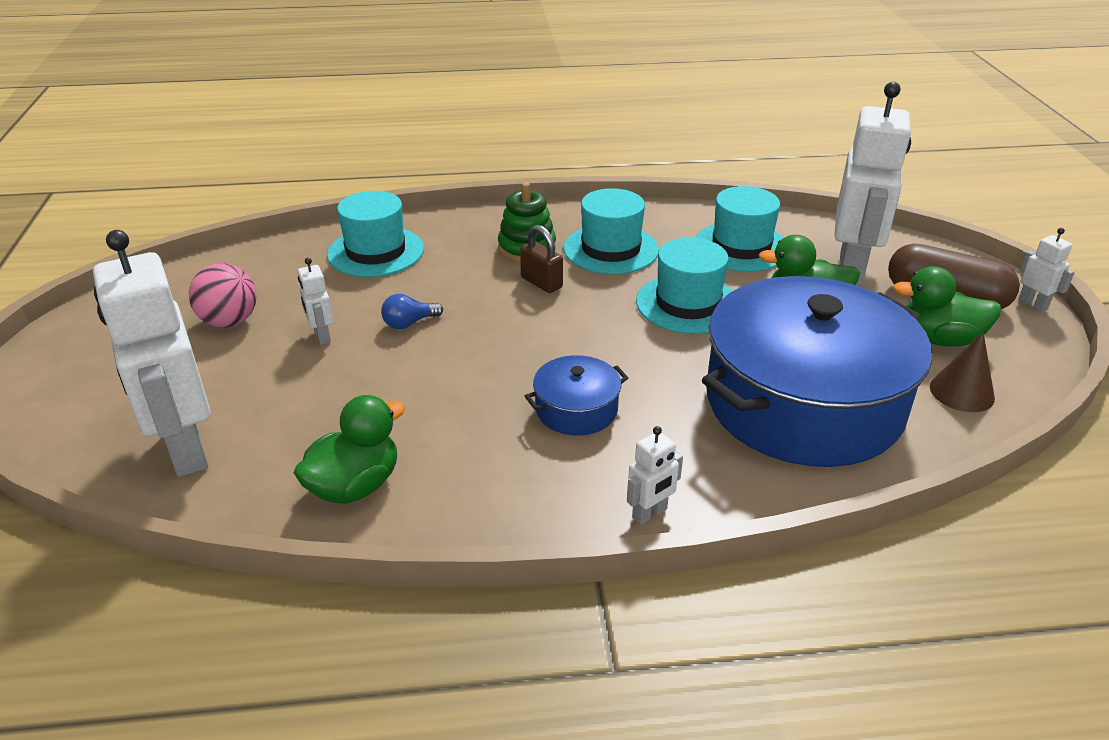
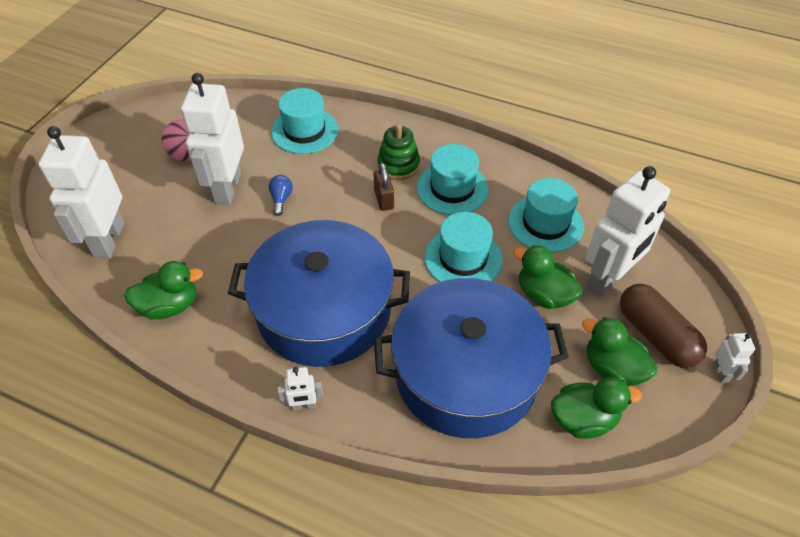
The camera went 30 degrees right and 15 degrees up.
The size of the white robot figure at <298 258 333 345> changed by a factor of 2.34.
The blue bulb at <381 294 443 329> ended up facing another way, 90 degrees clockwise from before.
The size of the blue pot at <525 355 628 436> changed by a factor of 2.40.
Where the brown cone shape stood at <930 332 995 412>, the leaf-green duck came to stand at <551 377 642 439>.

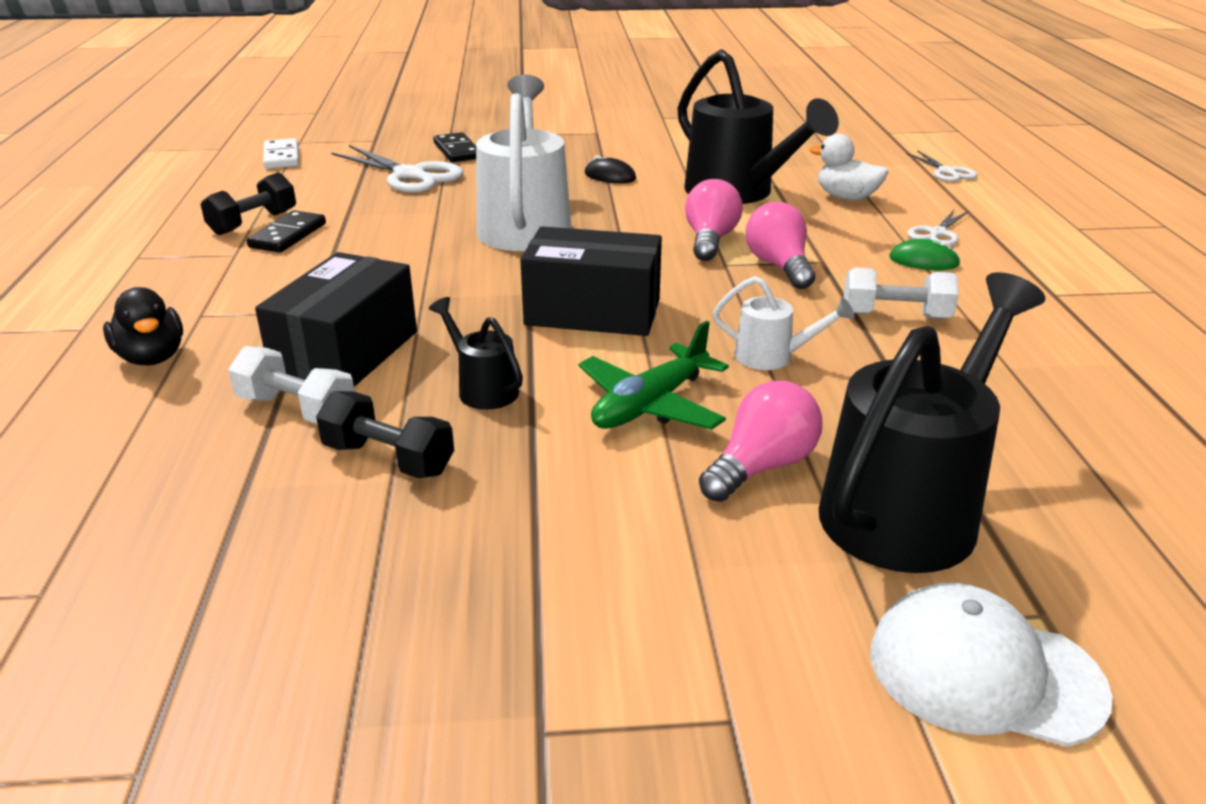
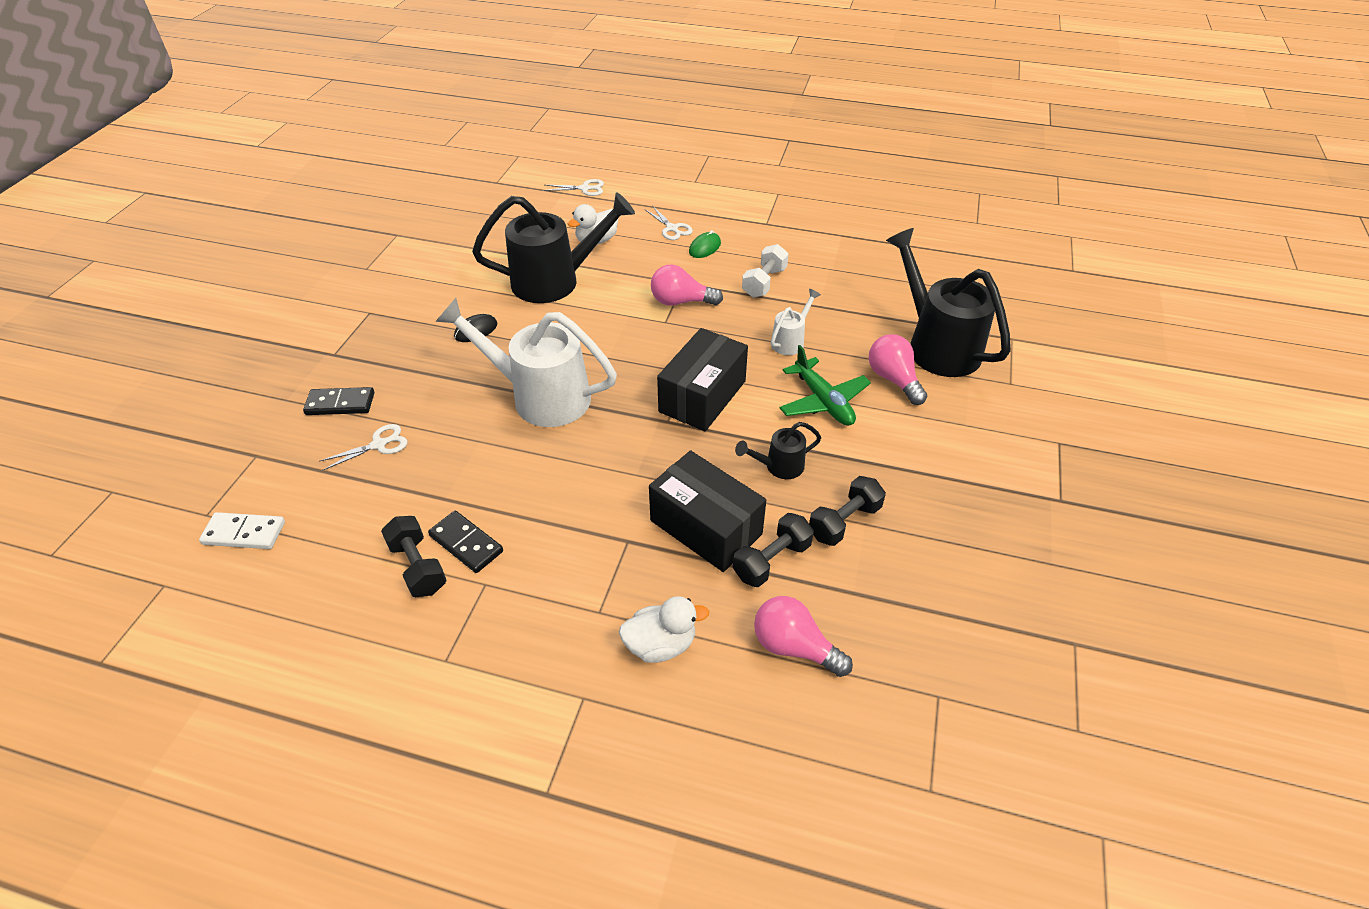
The camera went 70 degrees left and 15 degrees up.
What was the jet-black duck at <103 287 183 365> turned into the white duck at <619 596 709 663>.
What was the white hand weight at <228 346 355 424> turned into the jet-black hand weight at <733 513 814 587>.
The size of the white scissors at <331 145 463 193> changed by a factor of 0.55.
The rosy bulb ended up elsewhere, having gone from <685 179 743 261> to <754 596 853 677>.
The second view lost the white peaked cap at <870 583 1113 747>.

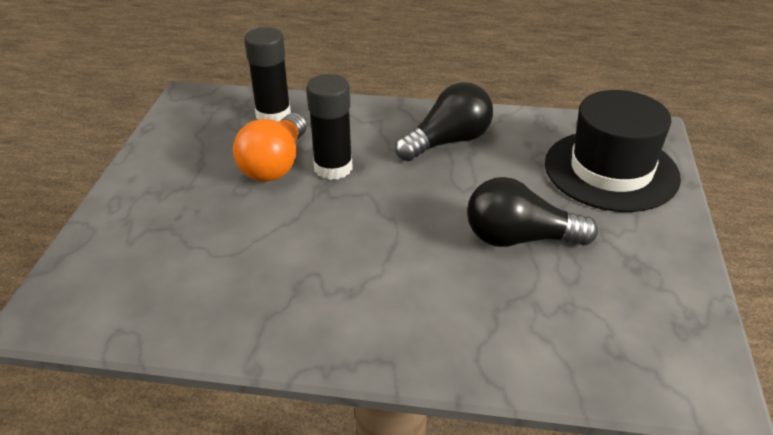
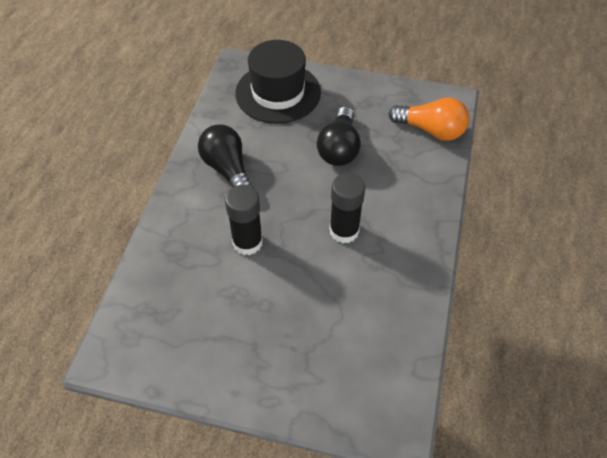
The camera went 85 degrees left and 15 degrees up.
The orange bulb ended up elsewhere, having gone from <233 113 307 182> to <389 97 469 141>.
The jet-black glue stick ended up elsewhere, having gone from <244 27 291 122> to <330 173 365 243>.

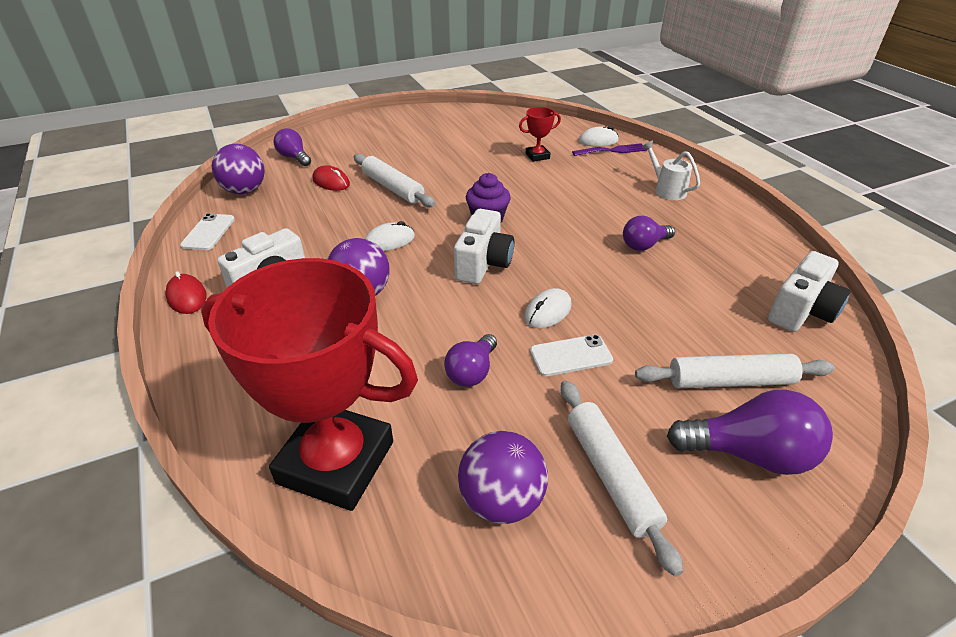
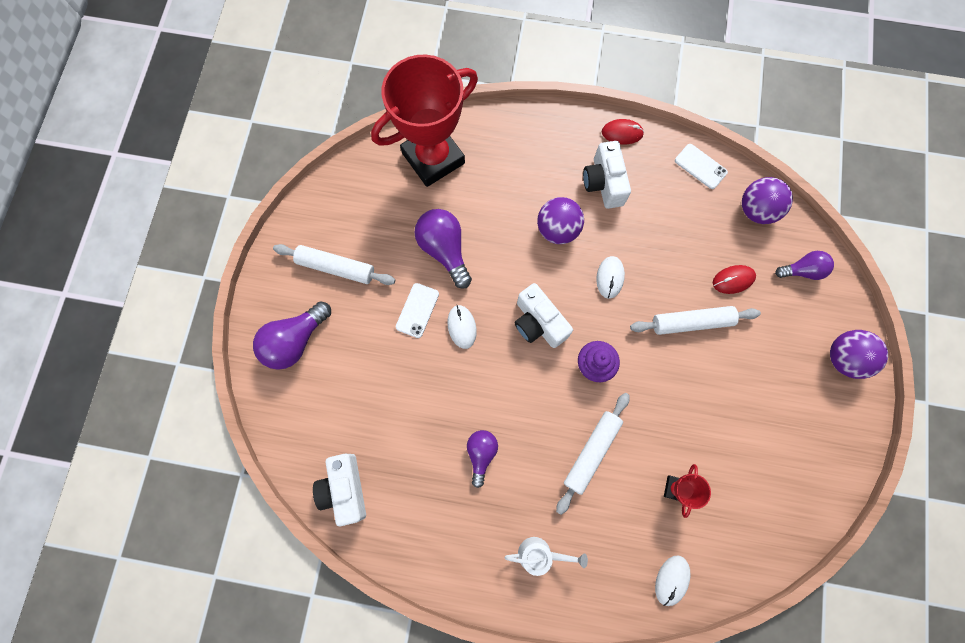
The camera went 125 degrees right and 35 degrees up.
The size of the violet bulb at <444 334 497 387> changed by a factor of 1.59.
The violet ball ended up elsewhere, having gone from <458 431 548 524> to <830 330 888 379>.
The second view lost the violet table fork at <572 143 647 156>.
The white rolling pin ended up elsewhere, having gone from <635 353 835 388> to <556 393 630 515>.

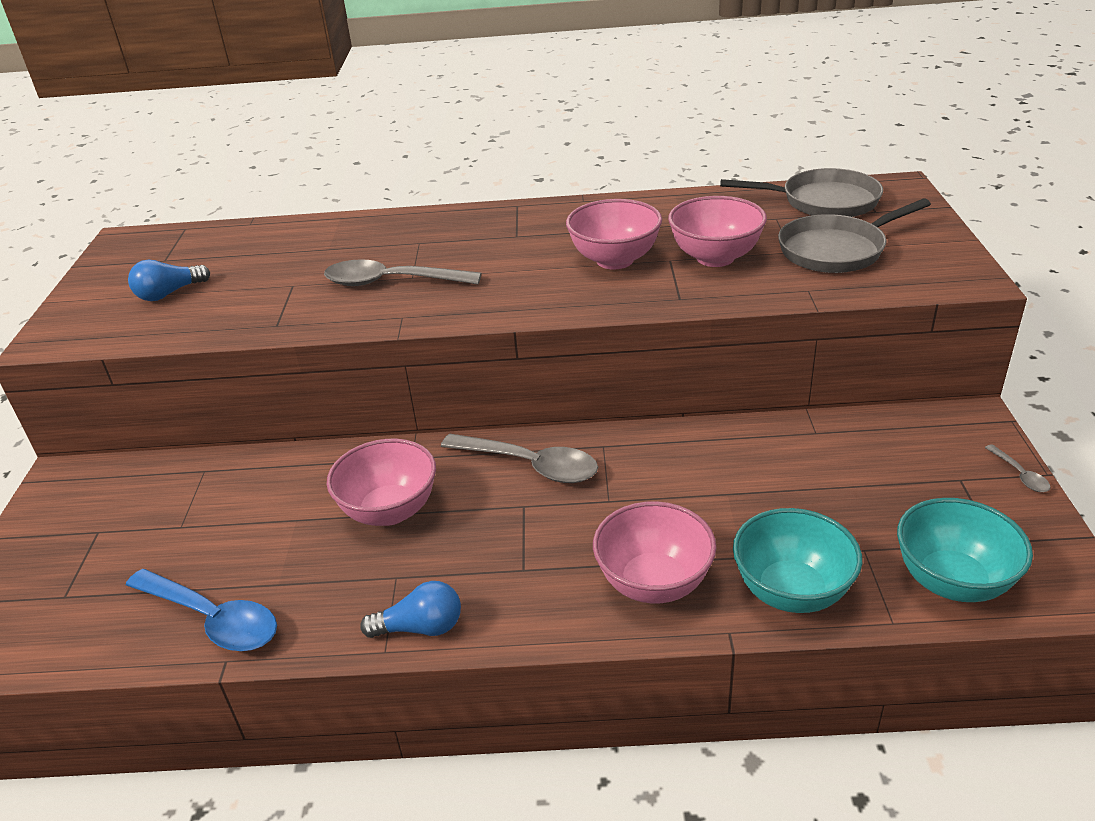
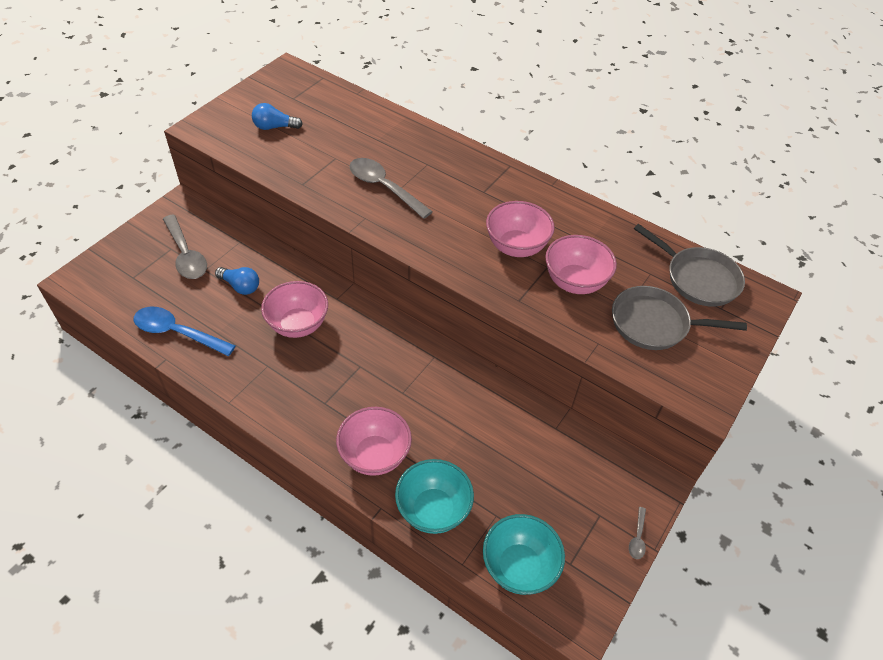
The camera went 30 degrees right and 15 degrees up.
The blue spoon at <126 569 277 651> ended up facing another way, 135 degrees clockwise from before.
The blue bulb ended up elsewhere, having gone from <360 581 461 638> to <215 267 259 295>.
The gray spoon ended up elsewhere, having gone from <441 434 598 483> to <163 214 207 279>.

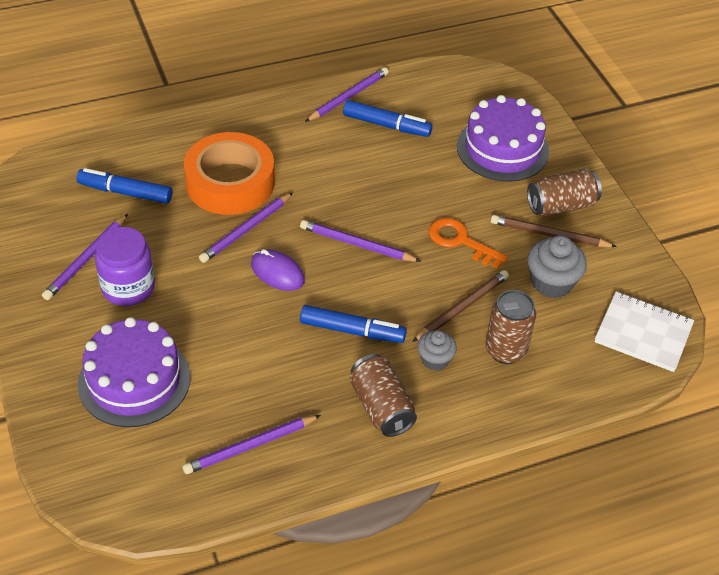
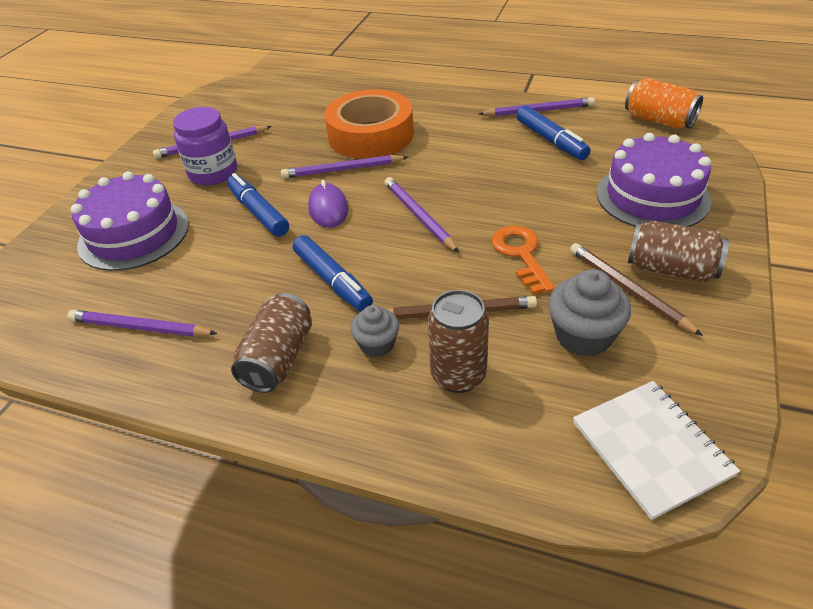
The camera went 45 degrees right and 5 degrees down.
The blue marker ended up elsewhere, having gone from <76 168 172 204> to <227 173 289 237>.
The second view gained the orange can at <625 78 703 129>.

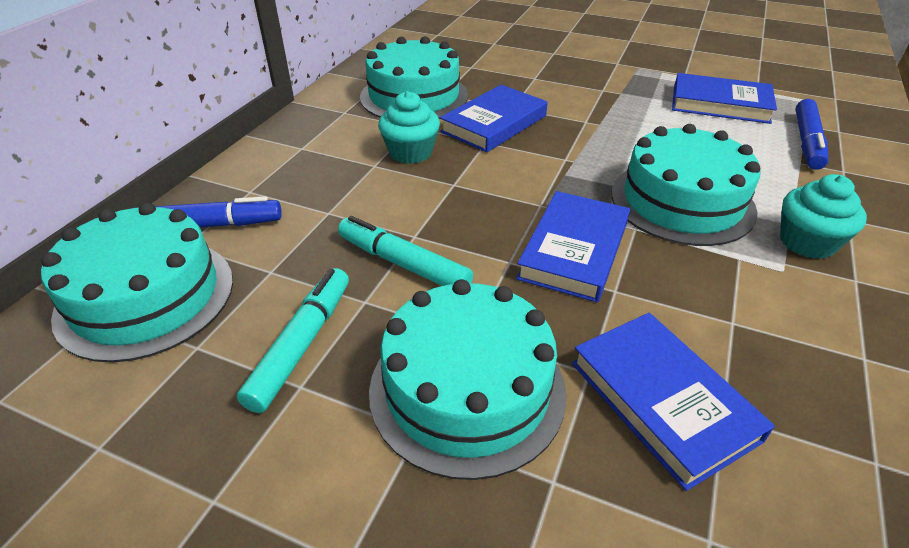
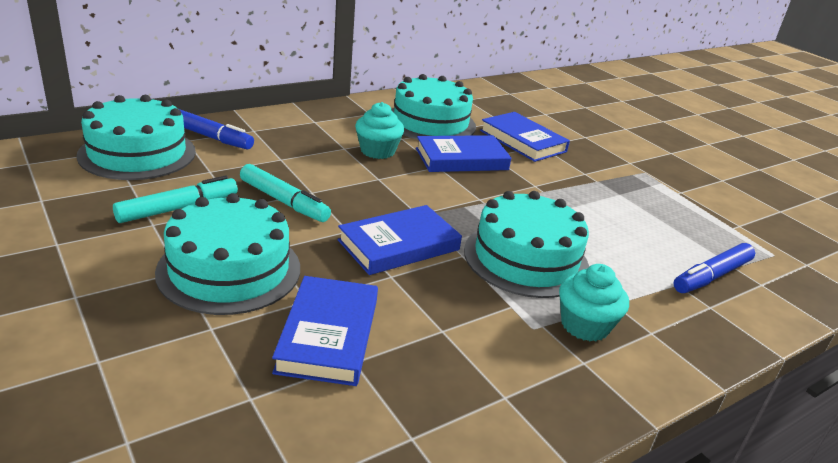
The camera went 30 degrees right and 10 degrees down.
The teal marker at <338 216 473 286> ended up facing another way, 150 degrees clockwise from before.
The blue hardcover ended up elsewhere, having gone from <672 73 777 124> to <480 112 570 162>.

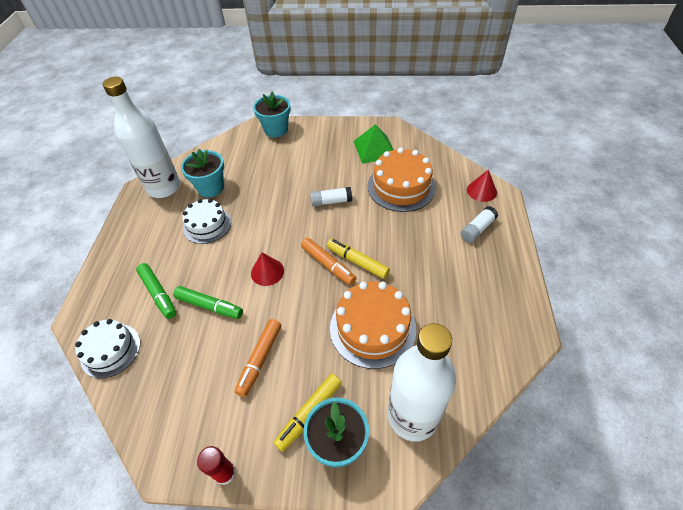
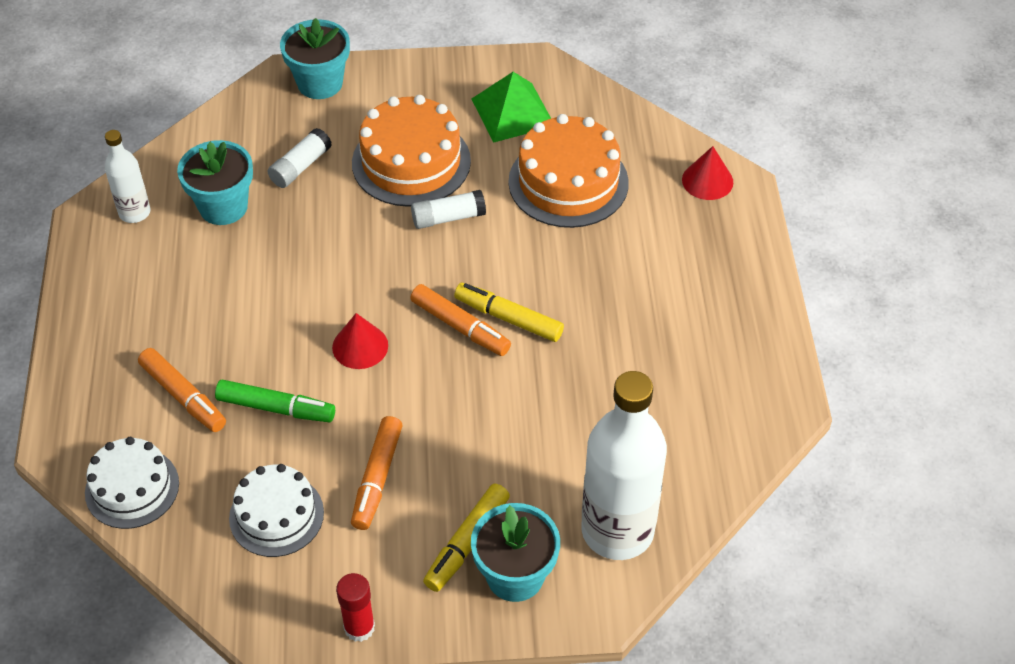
The camera went 10 degrees left and 0 degrees up.
The size of the white flask at <103 77 180 198> changed by a factor of 0.51.
What was the leaf-green marker at <136 263 176 319> turned into the orange marker at <138 348 226 432>.
The white cake ended up elsewhere, having gone from <182 199 231 244> to <229 464 324 557>.
The orange cake ended up elsewhere, having gone from <330 282 416 369> to <352 95 471 207>.
The white glue stick ended up elsewhere, having gone from <460 206 498 243> to <268 128 332 188>.

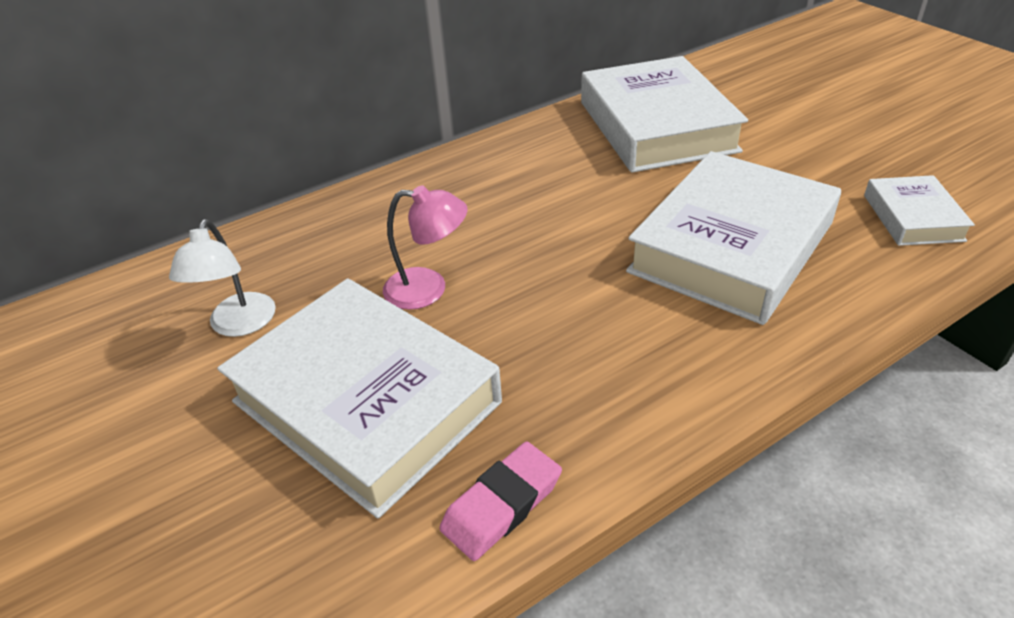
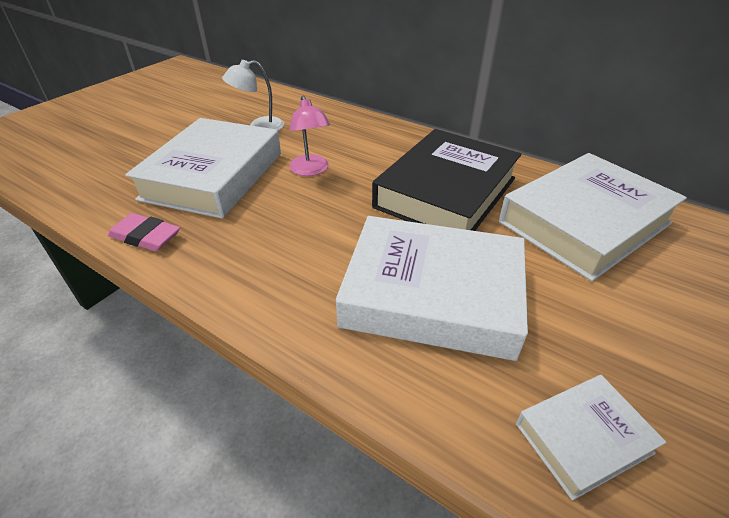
The camera went 65 degrees right and 0 degrees up.
The second view gained the jet-black hardcover at <372 129 521 231>.

